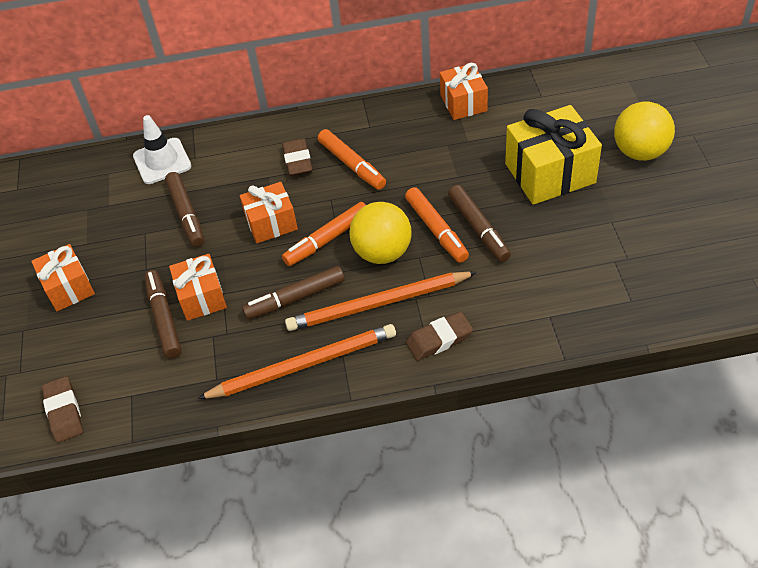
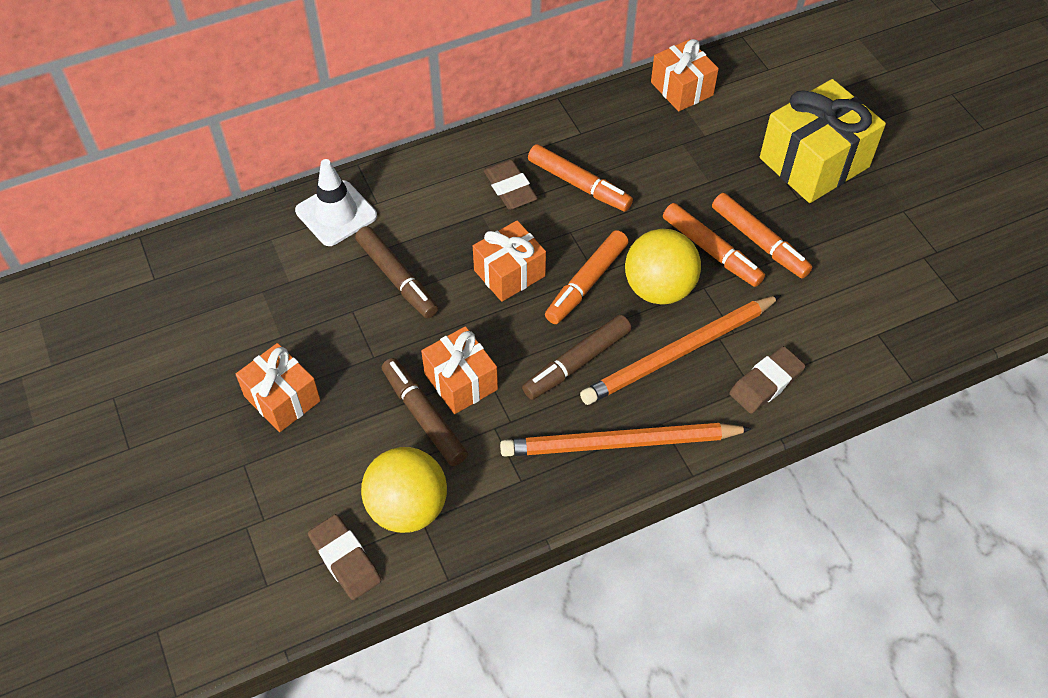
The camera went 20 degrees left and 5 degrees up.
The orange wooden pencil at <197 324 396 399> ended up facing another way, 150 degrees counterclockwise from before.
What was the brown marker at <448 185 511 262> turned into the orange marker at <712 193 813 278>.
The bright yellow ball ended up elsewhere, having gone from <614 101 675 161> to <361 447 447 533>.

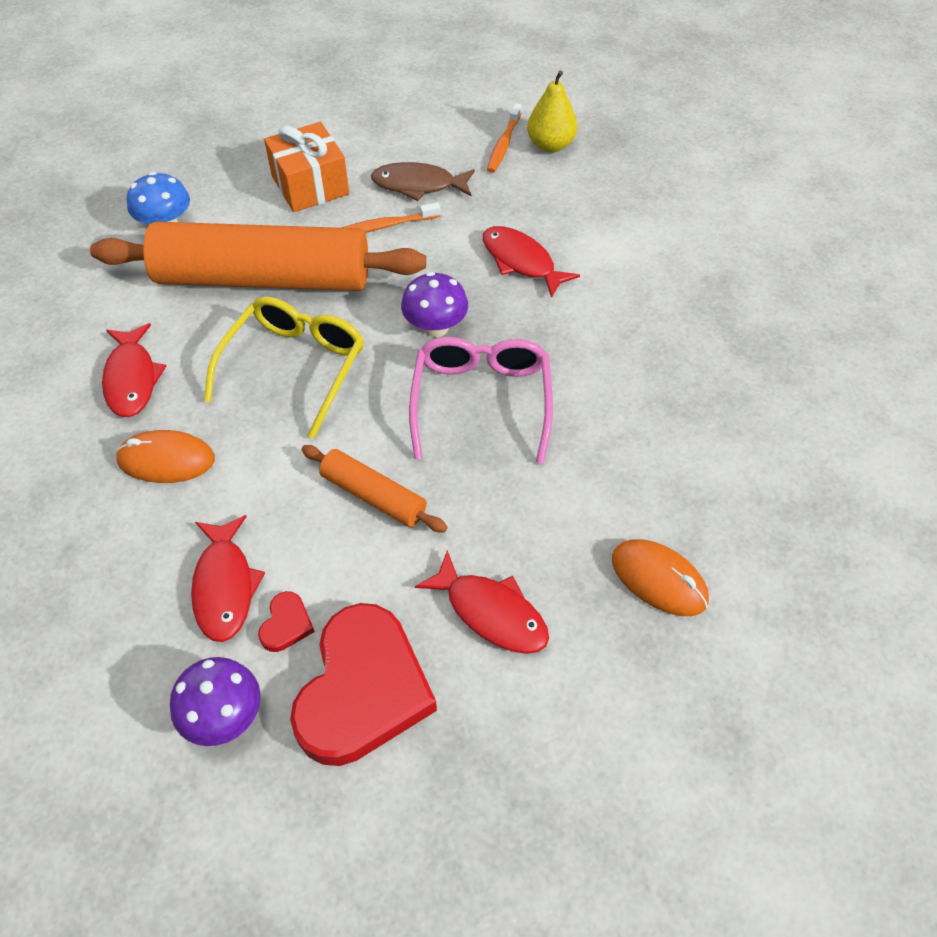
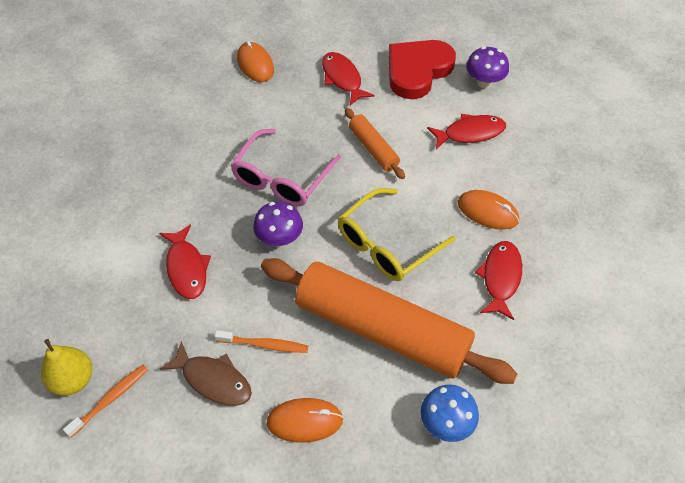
The camera went 155 degrees left and 0 degrees up.
The scarlet toy fish at <191 515 265 642> ended up facing another way, 60 degrees clockwise from before.
The second view lost the scarlet heart shape at <258 591 315 652>.
Where the orange present stood at <264 122 349 212>, the orange mouse came to stand at <266 398 343 443>.

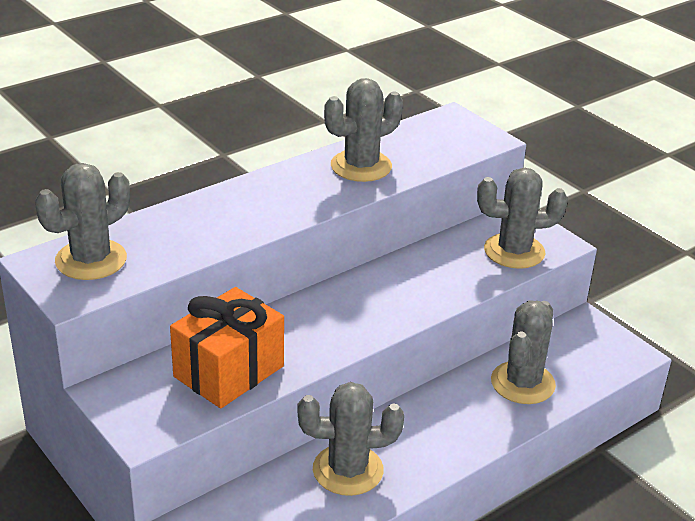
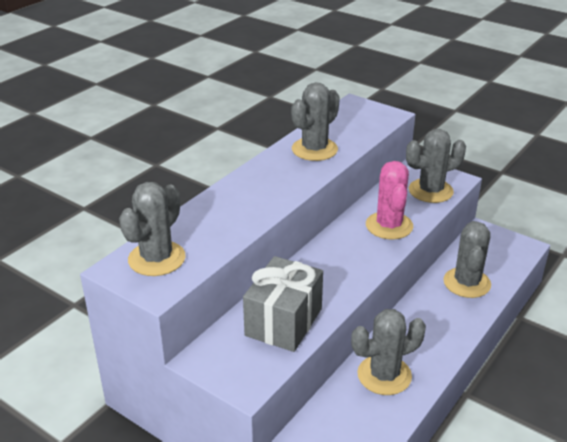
The camera went 15 degrees left and 0 degrees up.
What was the orange present at <170 287 284 409> turned into the gray present at <243 256 323 352>.
The second view gained the rosy saguaro cactus at <366 161 413 240>.

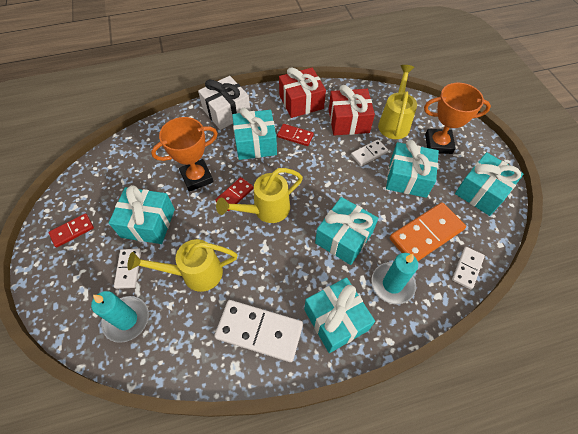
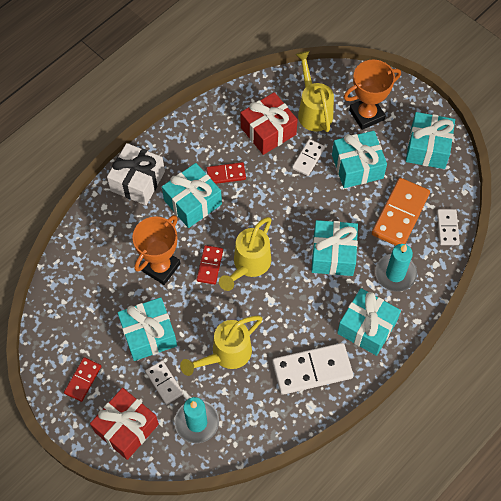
The camera went 30 degrees left and 5 degrees up.
The scarlet present ended up elsewhere, having gone from <279 67 326 118> to <90 388 159 460>.

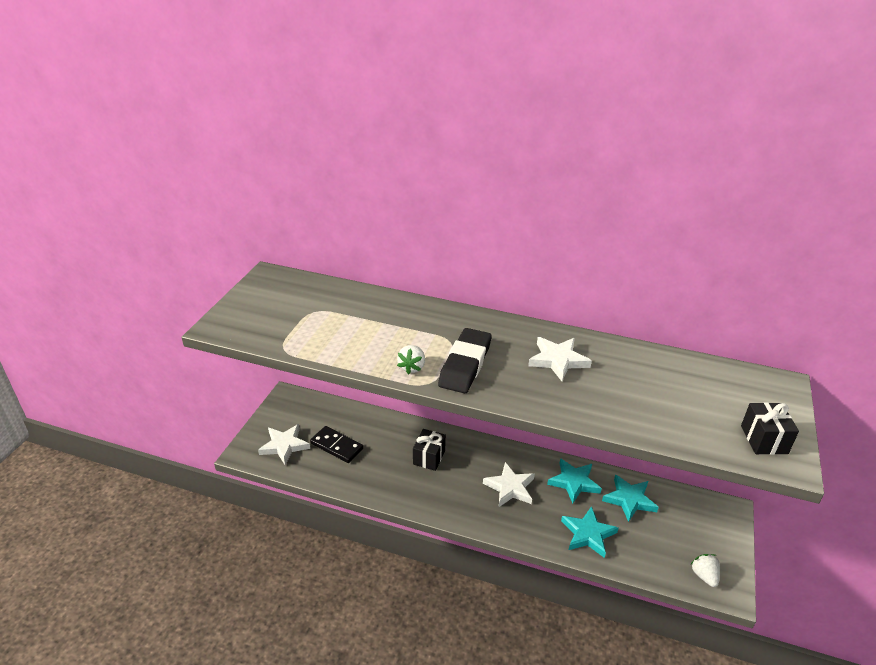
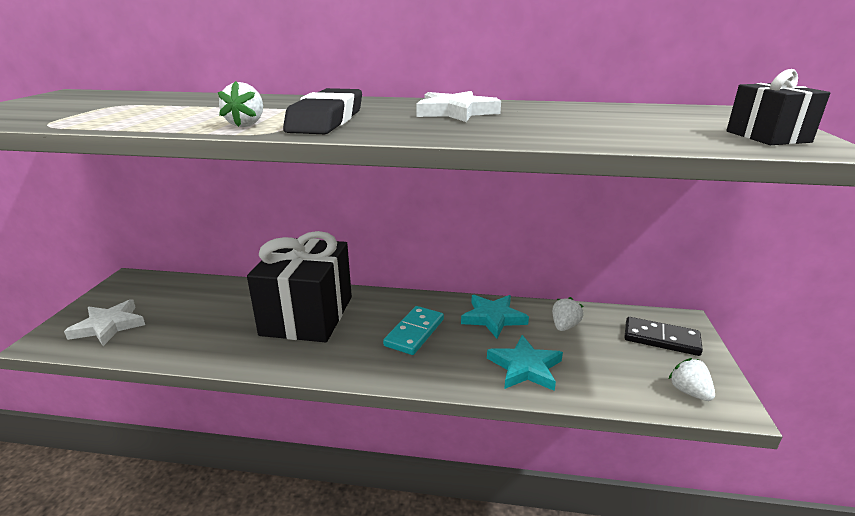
The camera went 10 degrees left and 10 degrees down.
The jet-black domino ended up elsewhere, having gone from <310 426 363 463> to <624 317 703 356>.
The size of the jet-black present at <413 429 446 471> changed by a factor of 2.18.
Where the white five-pointed star stood at <483 462 535 507>, the teal domino came to stand at <383 306 444 355>.
Where the teal five-pointed star stood at <602 474 659 522>, the white strawberry came to stand at <552 297 584 331>.

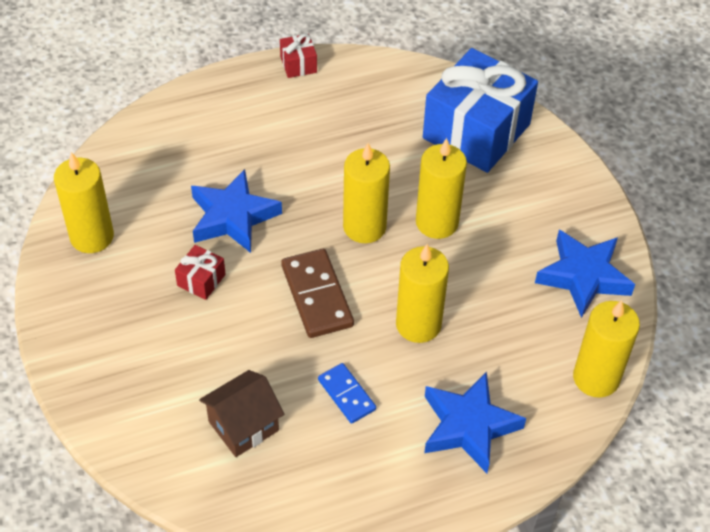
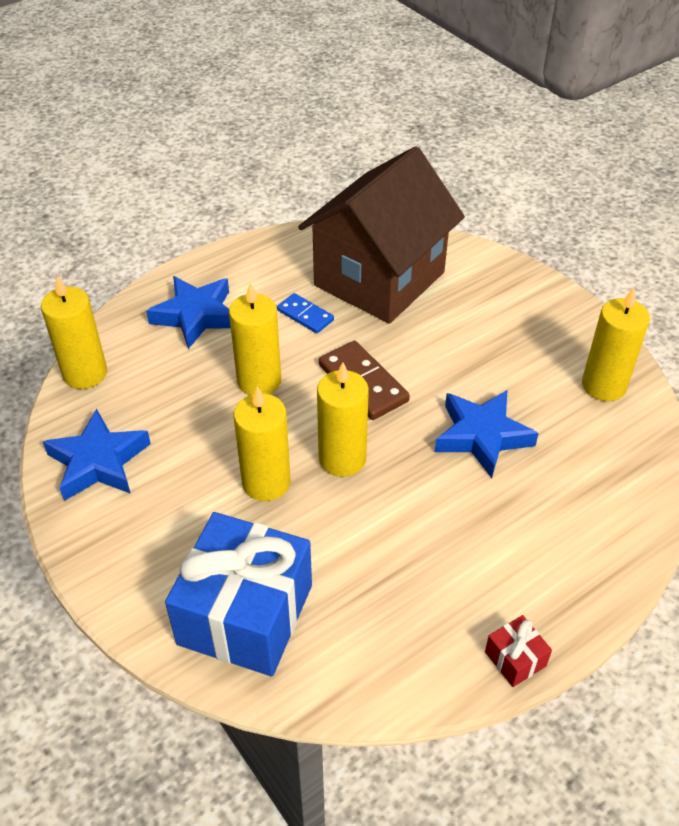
The camera went 165 degrees right and 5 degrees down.
The second view lost the scarlet present at <175 245 226 300>.
The size of the brown toy house at <199 370 284 457> changed by a factor of 2.25.

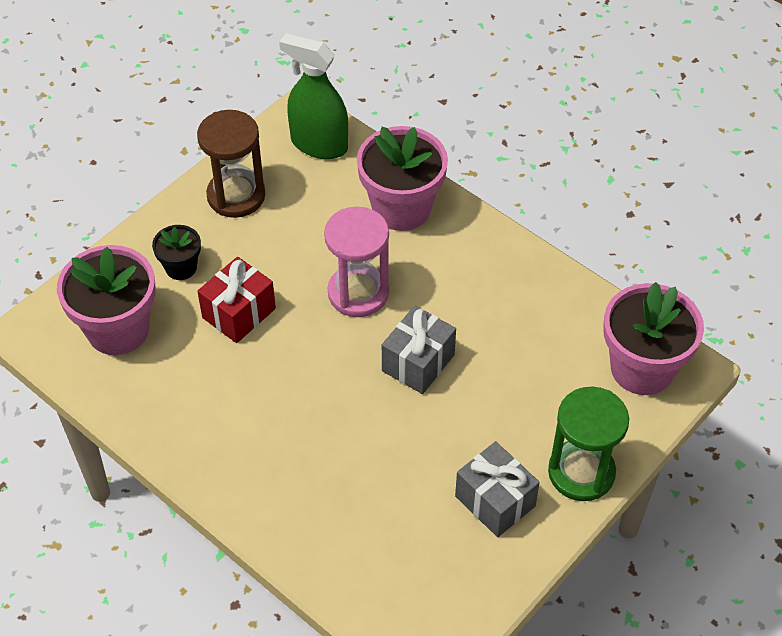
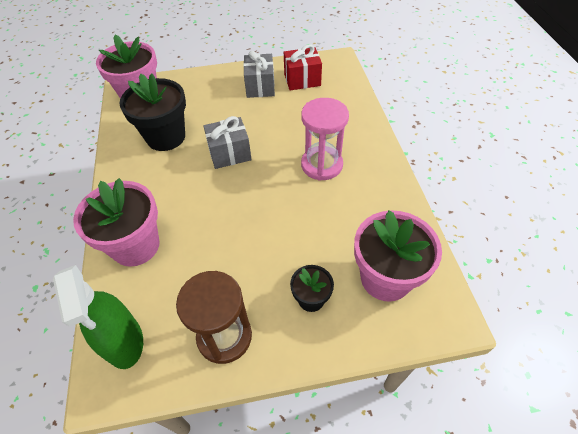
The camera went 140 degrees left and 0 degrees up.
The scarlet present ended up elsewhere, having gone from <197 257 276 343> to <284 44 322 90>.
The rosy sand timer ended up elsewhere, having gone from <324 207 389 317> to <301 98 349 181>.
The second view lost the leaf-green sand timer at <548 387 629 501>.
The second view gained the jet-black flower pot at <119 73 186 151>.

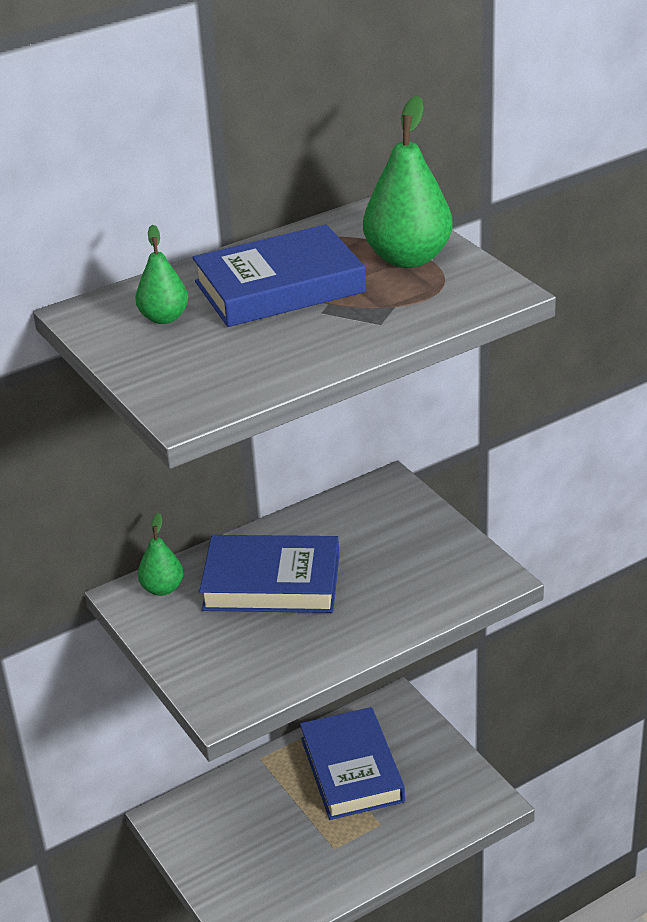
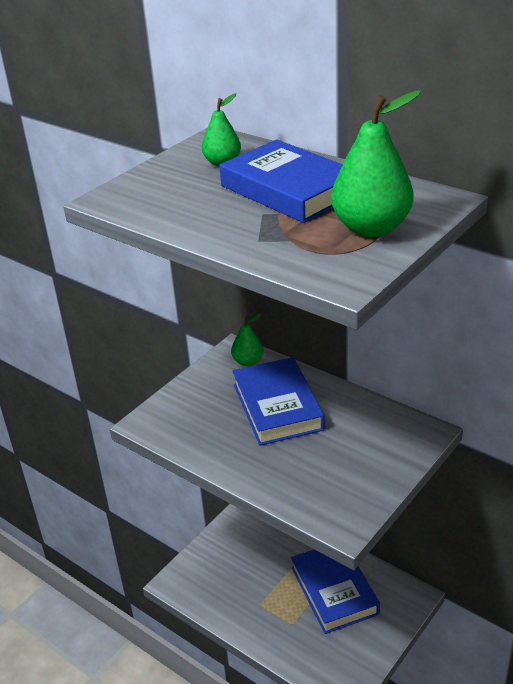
The camera went 70 degrees right and 0 degrees up.
The blue hardcover at <300 707 405 820> ended up facing another way, 75 degrees counterclockwise from before.

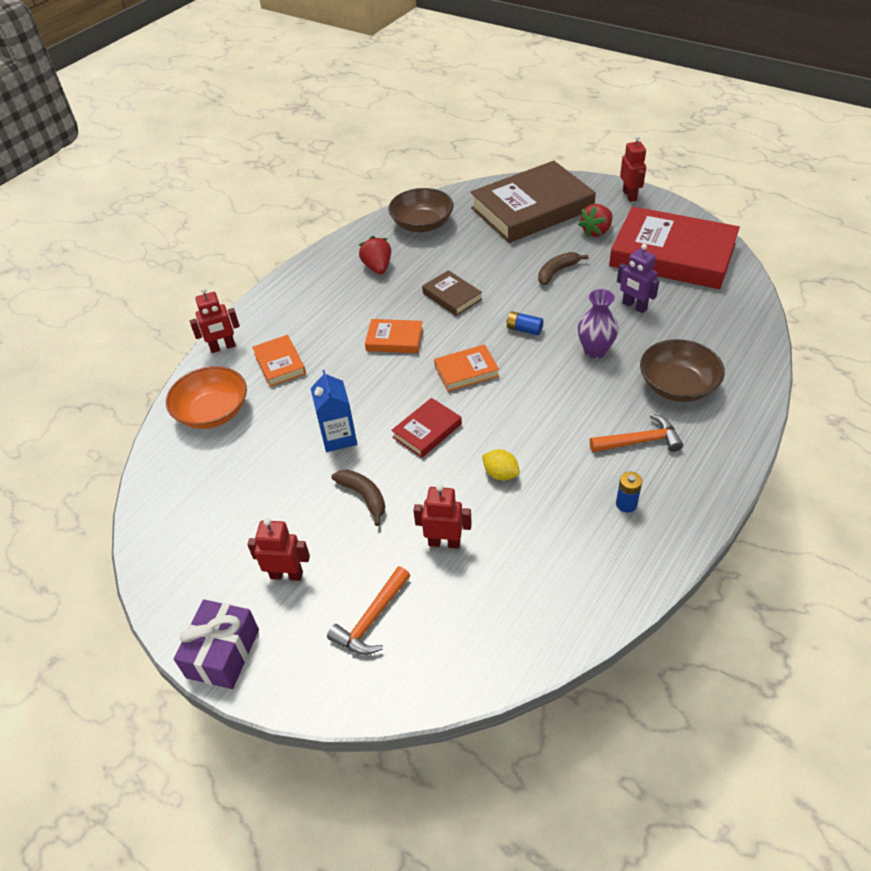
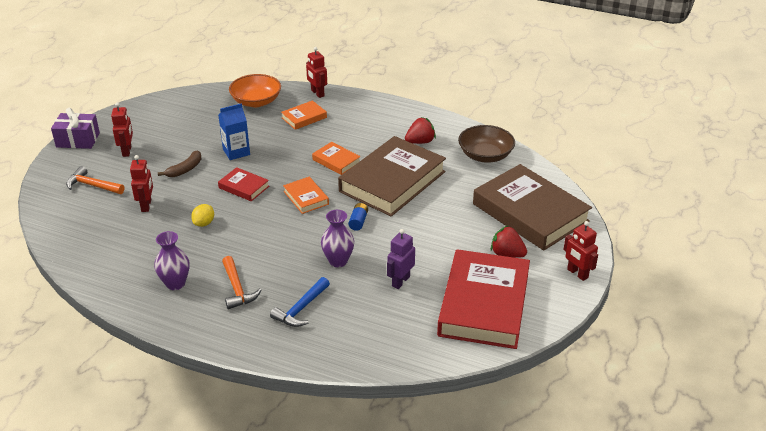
The camera went 75 degrees right and 10 degrees down.
The orange hardcover at <365 319 423 353> ended up facing another way, 45 degrees counterclockwise from before.
The size of the brown hardcover at <422 270 482 316> changed by a factor of 2.24.
The second view lost the brown toy banana at <538 252 588 285>.
Where the blue AA battery stood at <616 472 642 512>, the violet tall vase came to stand at <154 231 190 290>.
The scarlet robot figure at <620 135 646 202> ended up facing another way, 75 degrees clockwise from before.
Where the brown deep dish stood at <640 339 725 402>, the blue carpenter's hammer came to stand at <270 277 330 327>.

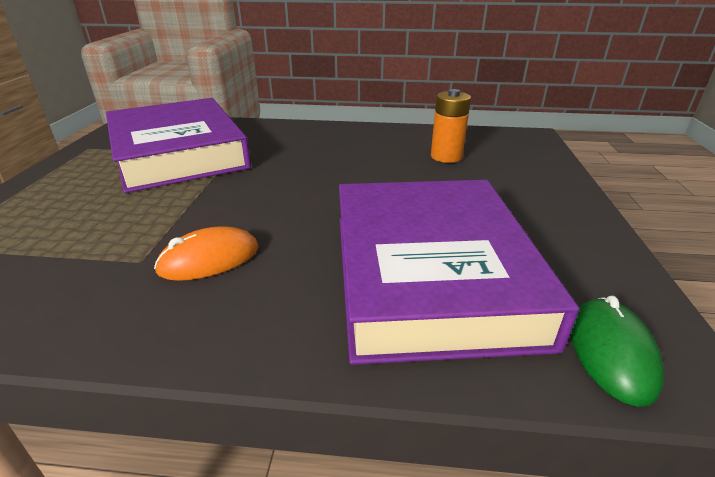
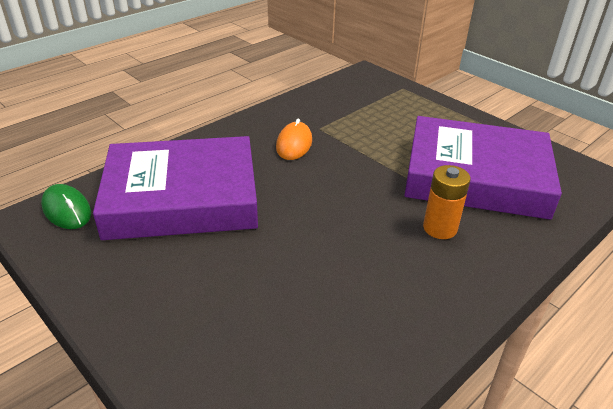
The camera went 130 degrees right and 5 degrees up.
The violet hardcover at <339 180 579 365> ended up facing another way, 45 degrees counterclockwise from before.
The orange AA battery ended up elsewhere, having gone from <431 89 471 163> to <423 165 471 239>.

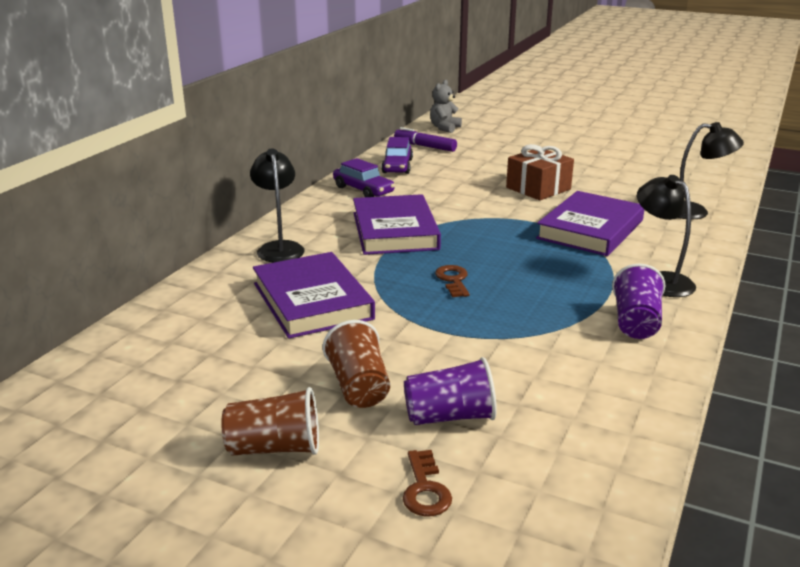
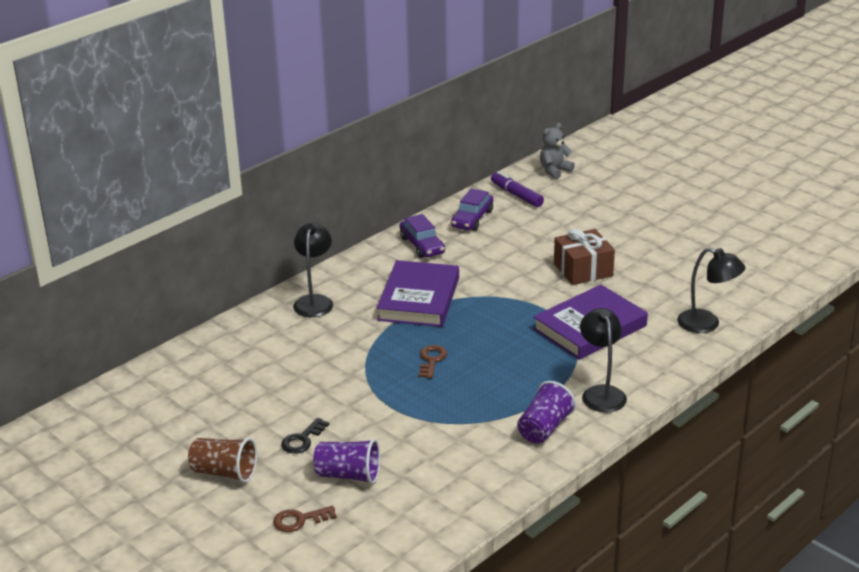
The camera went 20 degrees right and 5 degrees up.
The second view lost the violet hardcover at <253 252 375 339>.
Where the brown beaker stood at <322 320 390 408>, the jet-black key came to stand at <281 418 329 454>.
The brown key at <403 450 452 516> ended up facing another way, 60 degrees clockwise from before.

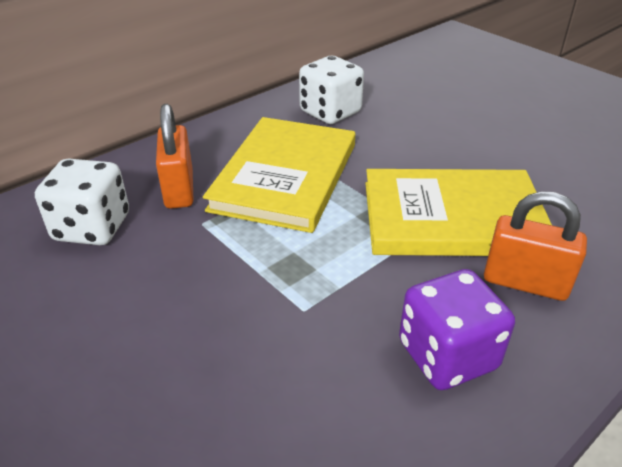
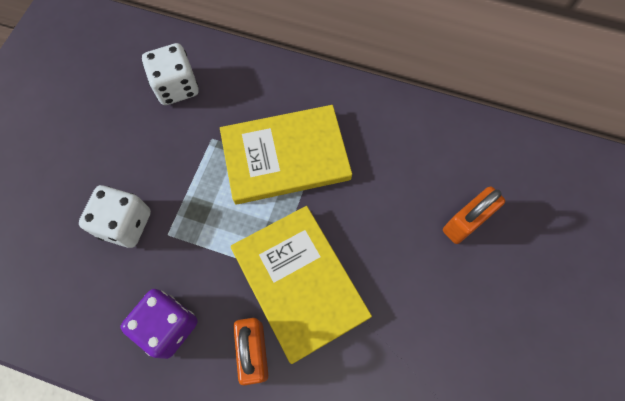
The camera went 60 degrees right and 30 degrees up.
The orange padlock ended up elsewhere, having gone from <156 104 193 209> to <443 186 505 244>.
The white dice ended up elsewhere, having gone from <299 56 364 124> to <79 185 151 248>.

